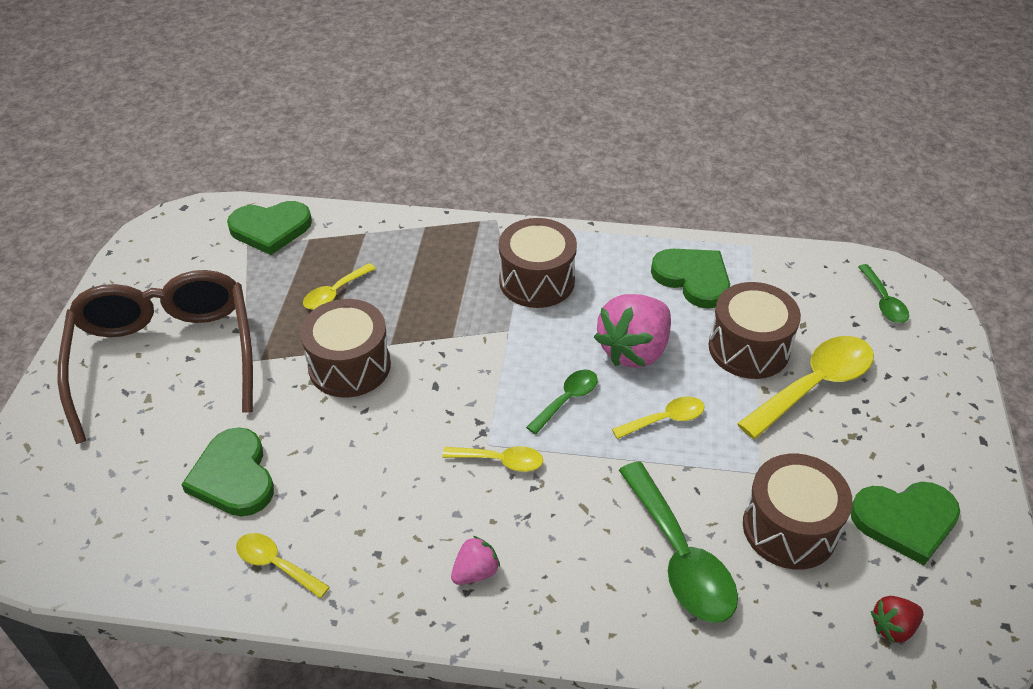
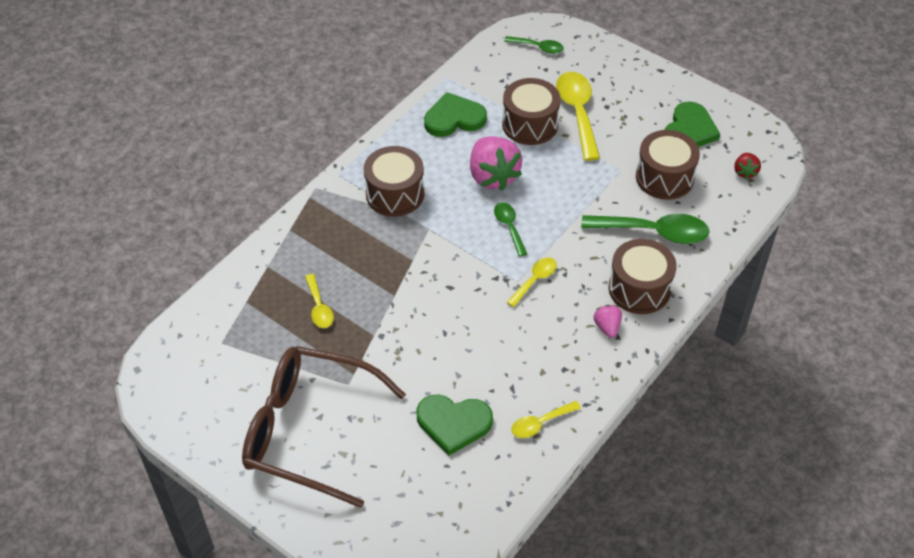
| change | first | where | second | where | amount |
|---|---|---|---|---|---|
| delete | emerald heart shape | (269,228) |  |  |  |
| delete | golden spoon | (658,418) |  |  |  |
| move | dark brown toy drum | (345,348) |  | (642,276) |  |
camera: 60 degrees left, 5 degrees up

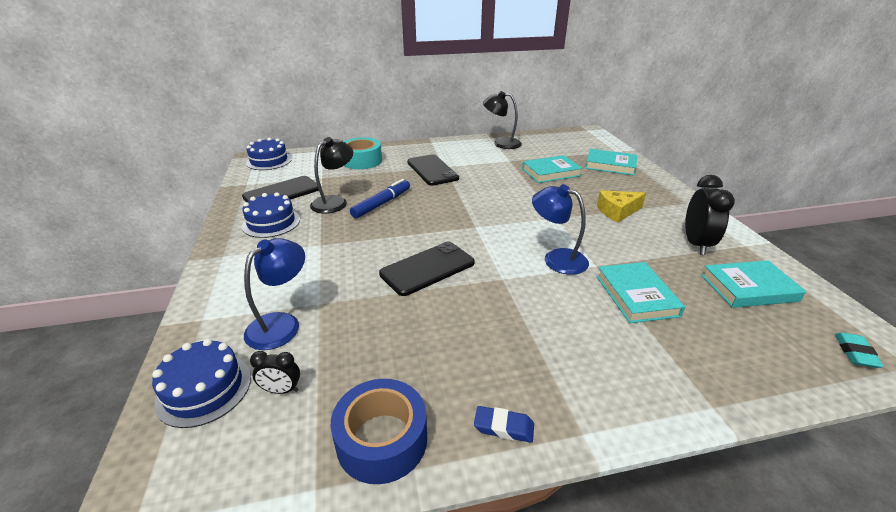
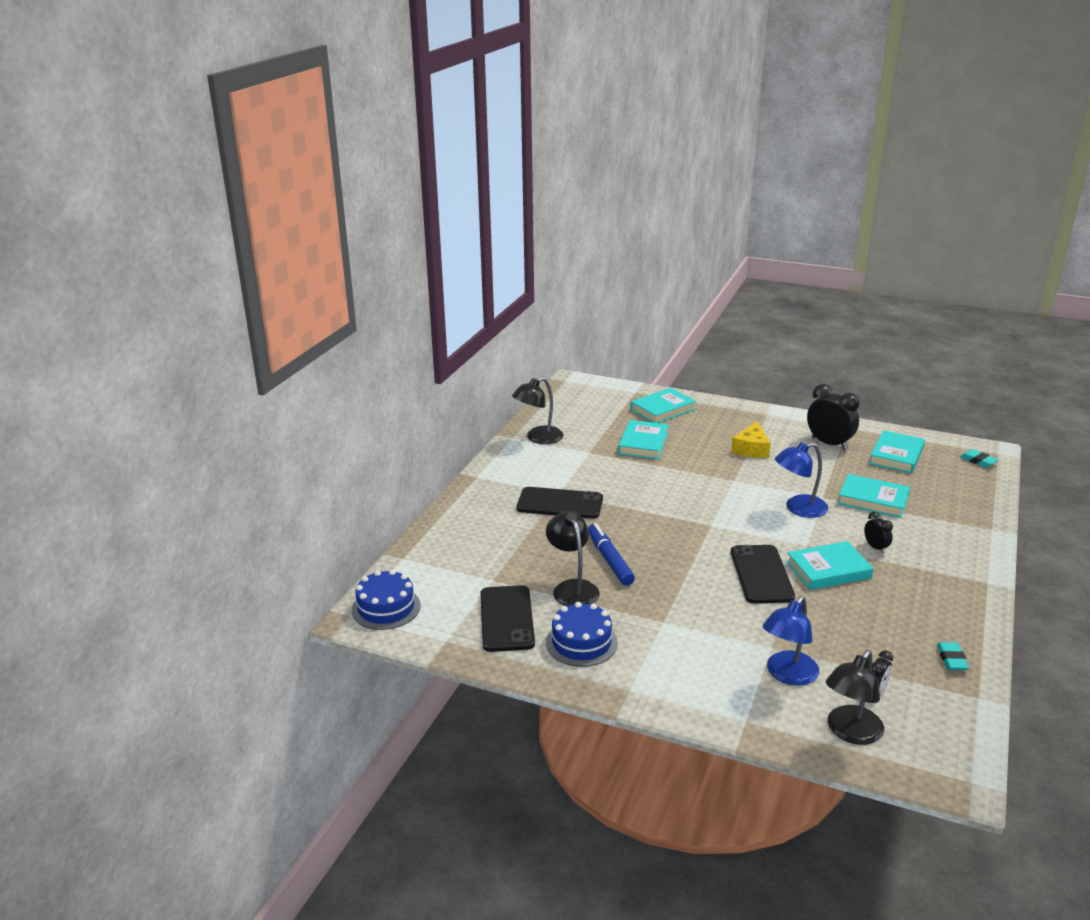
| change | first | where | second | where | amount |
|---|---|---|---|---|---|
| delete | teal sticky tape | (363,153) |  |  |  |
| delete | royal blue gum eraser | (504,424) |  |  |  |
| insert |  |  | teal hardback | (829,565) |  |
| insert |  |  | ebony alarm clock | (878,532) |  |
| replace | royal blue gateau | (201,383) | ebony reading lamp | (855,697) |  |
| replace | royal blue sticky tape | (378,431) | teal gum eraser | (953,656) |  |
| rotate | royal blue reading lamp | (274,294) |  | (791,641) | 120 degrees counterclockwise |
camera: 55 degrees left, 5 degrees down

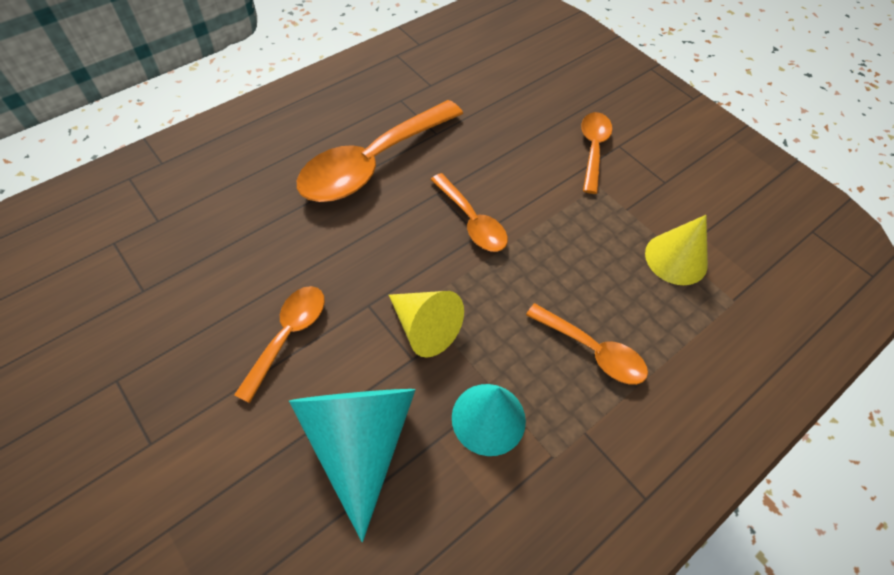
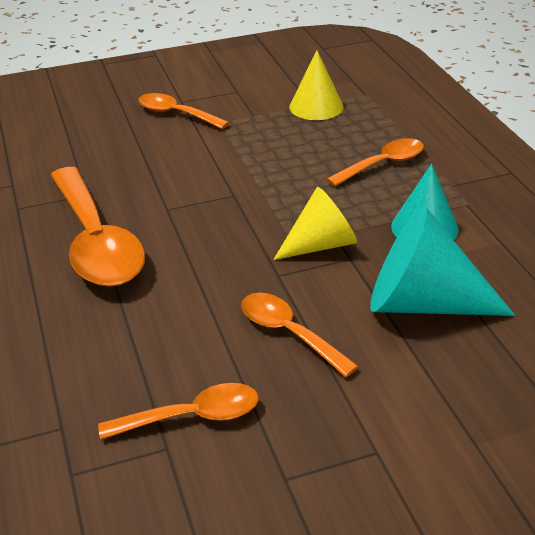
| change | first | where | second | where | amount |
|---|---|---|---|---|---|
| move | bright orange spoon | (469,212) |  | (178,411) |  |
camera: 65 degrees left, 20 degrees down

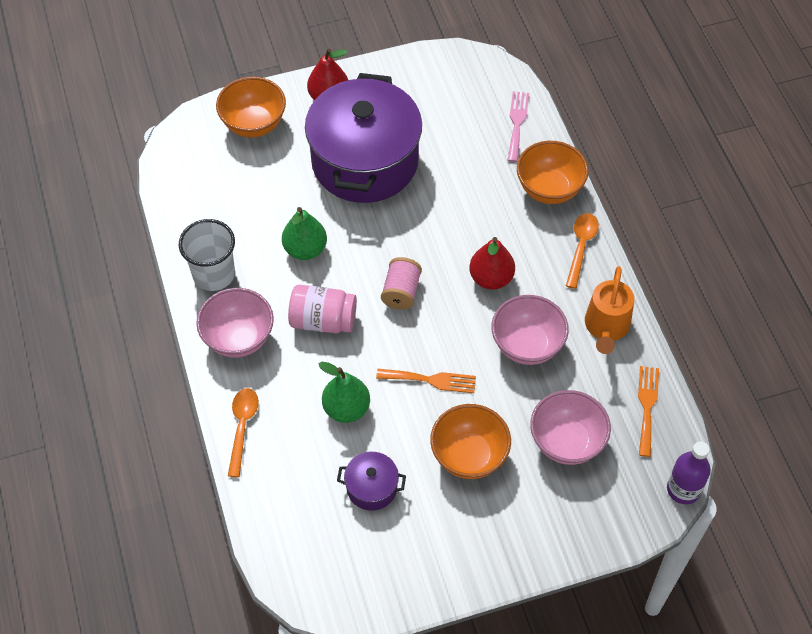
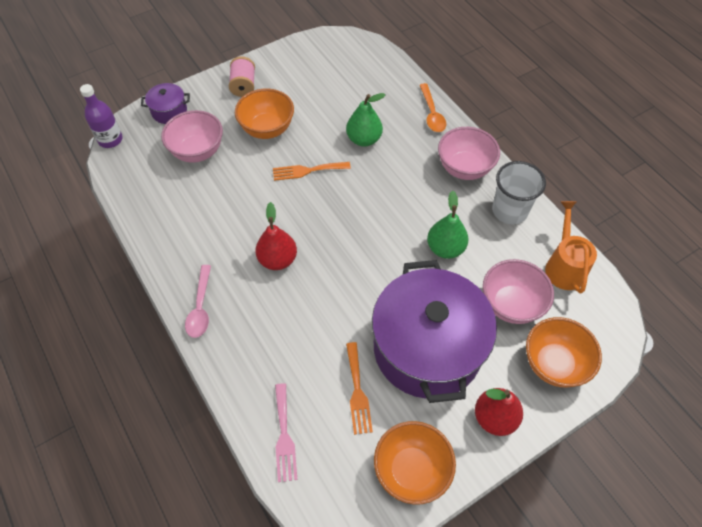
| change | first | where | second | where | amount |
|---|---|---|---|---|---|
| delete | pink jar | (322,309) |  |  |  |
| move | violet pot | (371,481) |  | (165,103) |  |
| move | pink spool | (401,283) |  | (242,76) |  |
| move | pink deep dish | (530,330) |  | (518,291) |  |
| move | bright orange deep dish | (553,172) |  | (415,463) |  |
| move | bright orange watering pot | (609,310) |  | (571,247) |  |
| move | bright orange table fork | (648,411) |  | (359,388) |  |
| recolor | bright orange spoon | (582,251) | pink spoon | (198,301) |  |
camera: 165 degrees right, 0 degrees up

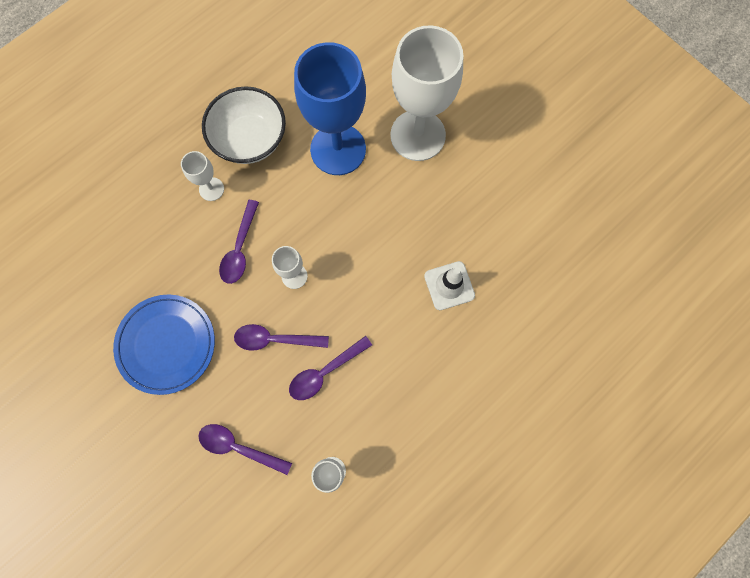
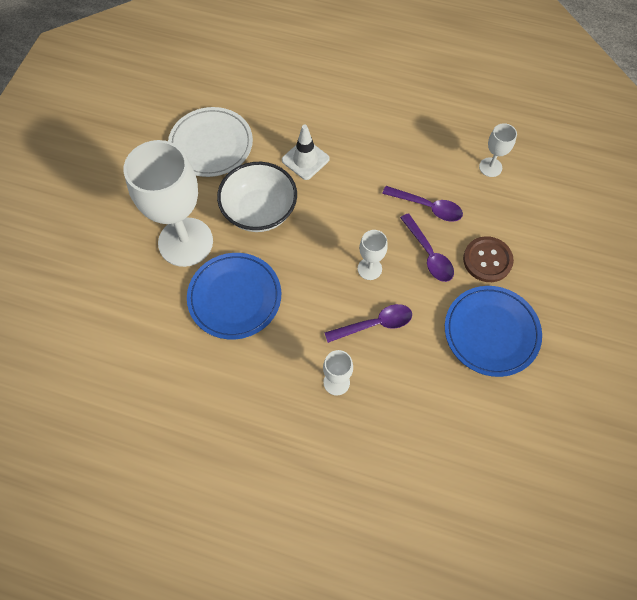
| change | first | where | second | where | amount |
|---|---|---|---|---|---|
| delete | violet spoon | (245,449) |  |  |  |
| insert |  |  | white plate | (210,142) |  |
| insert |  |  | dark brown button | (488,259) |  |
| move | white deep dish | (244,125) |  | (257,197) |  |
| replace | royal blue goblet | (330,108) | royal blue plate | (234,296) |  |
camera: 120 degrees left, 10 degrees down

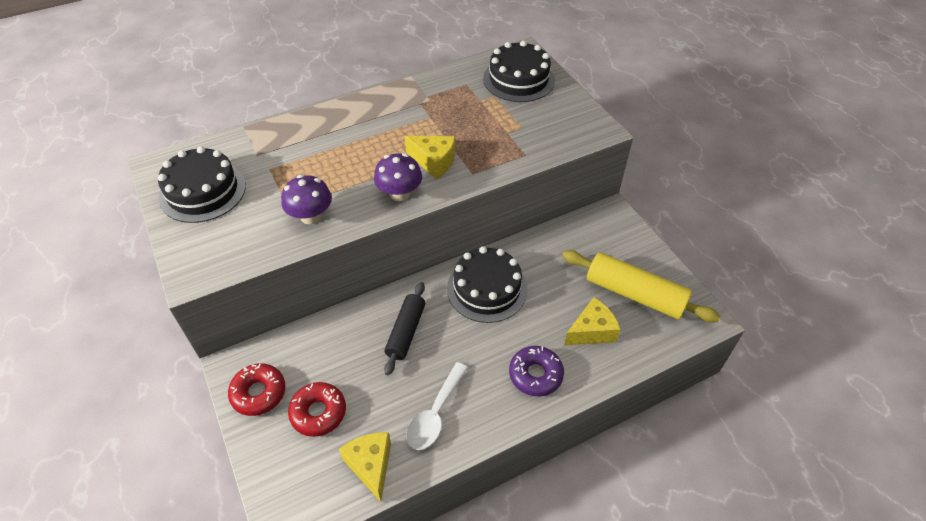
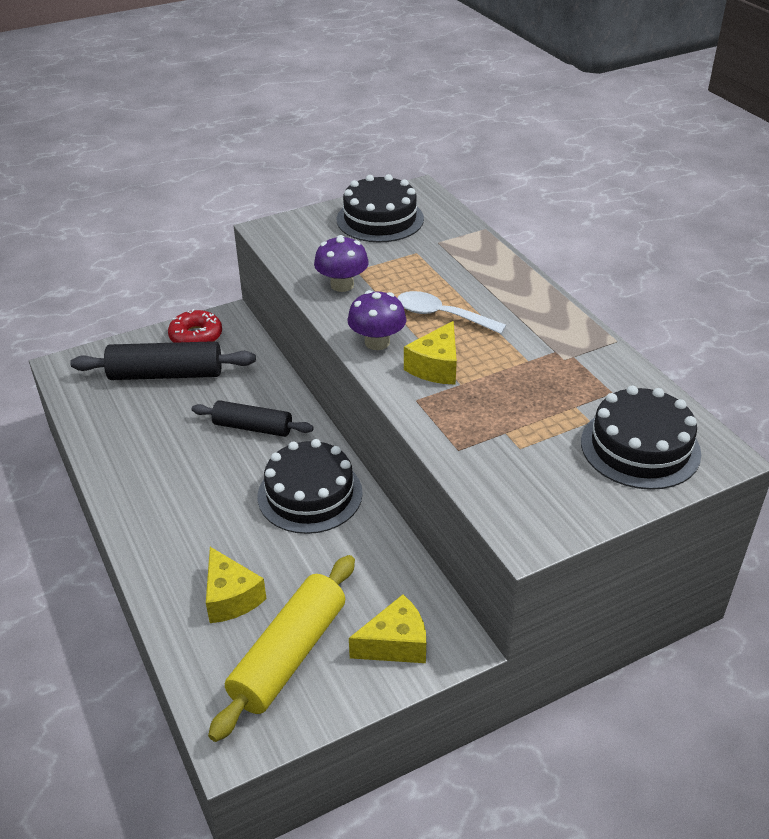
| change | first | where | second | where | amount |
|---|---|---|---|---|---|
| delete | violet doughnut | (536,371) |  |  |  |
| move | golden cheese wedge | (365,467) |  | (387,628) |  |
| move | white spoon | (437,406) |  | (451,312) |  |
| replace | crimson doughnut | (317,409) | ebony rolling pin | (163,360) |  |
camera: 90 degrees right, 10 degrees down

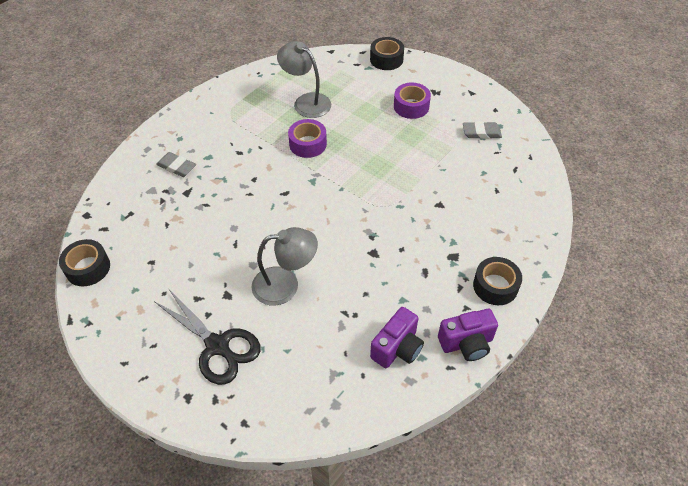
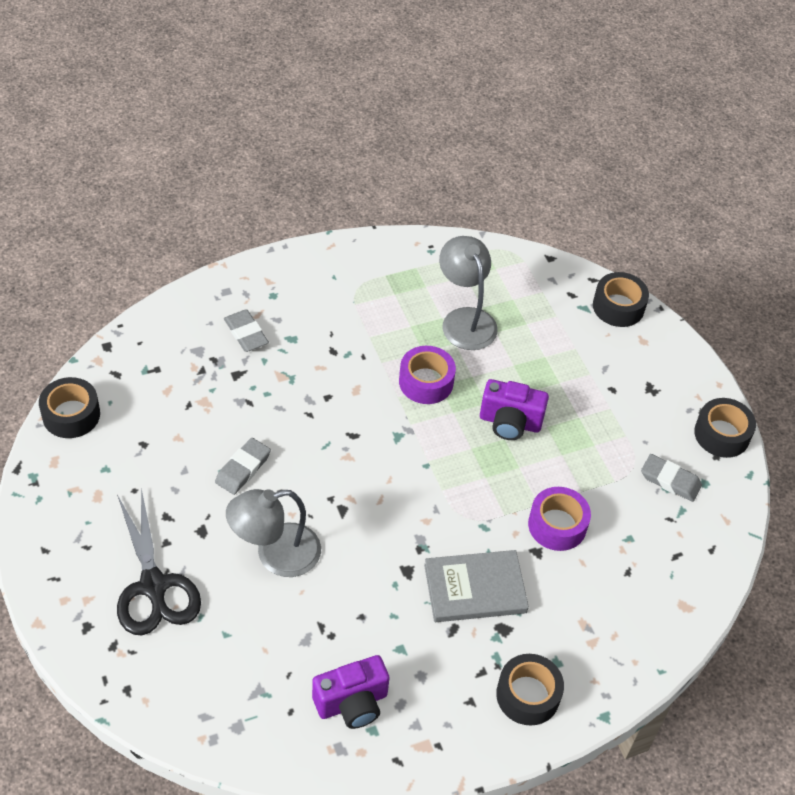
| change | first | where | second | where | amount |
|---|---|---|---|---|---|
| insert |  |  | ash-grey gum eraser | (243,466) |  |
| insert |  |  | ash-grey hardback | (476,586) |  |
| insert |  |  | ebony sticky tape | (725,428) |  |
| move | violet sticky tape | (412,100) |  | (559,519) |  |
| move | violet camera | (468,335) |  | (514,409) |  |
| rotate | ash-grey reading lamp | (285,266) |  | (273,533) | 135 degrees clockwise |
camera: 25 degrees right, 0 degrees up

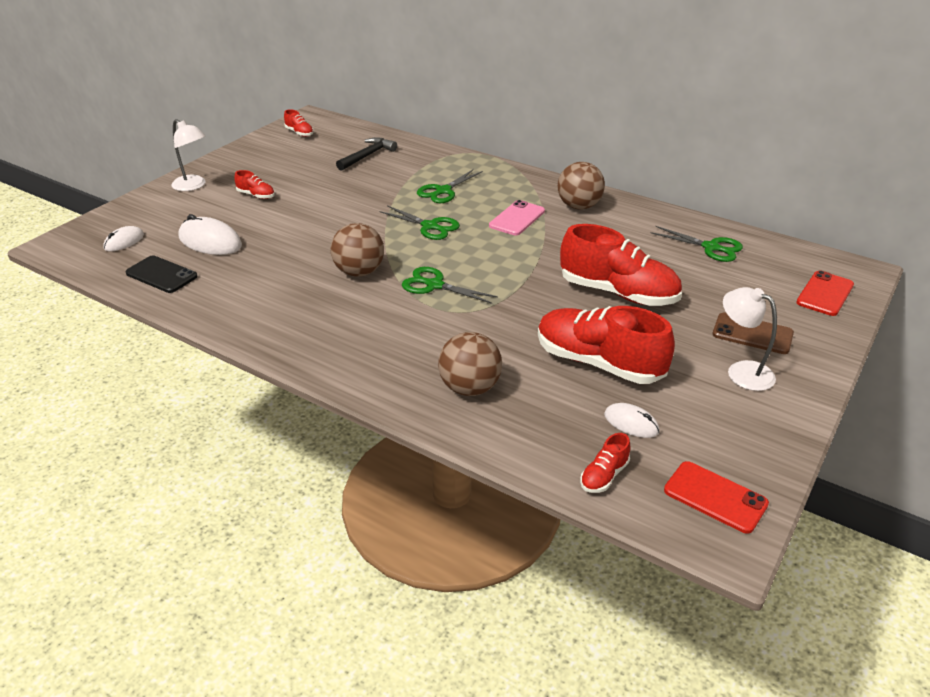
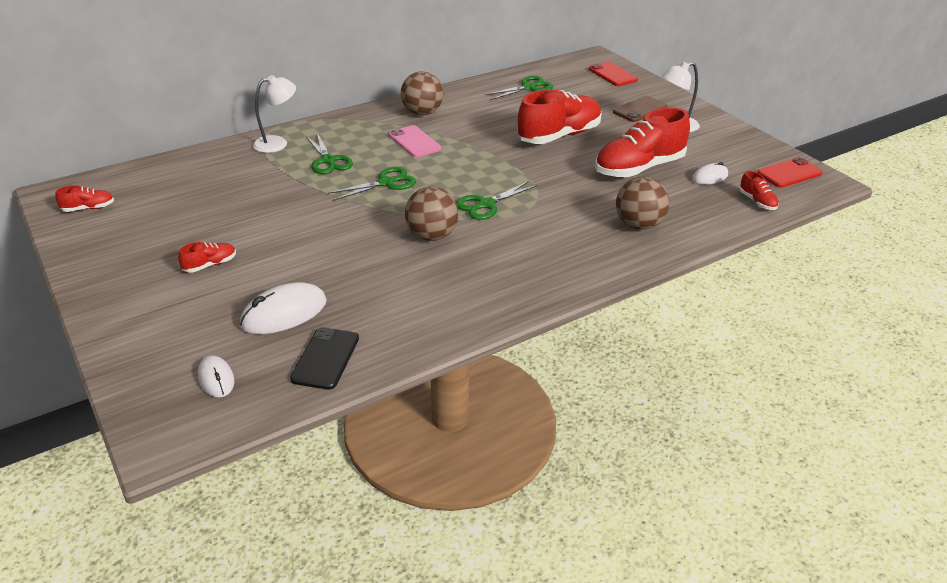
| change | first | where | second | where | amount |
|---|---|---|---|---|---|
| delete | ebony carpenter's hammer | (366,154) |  |  |  |
| move | white reading lamp | (189,155) |  | (274,114) |  |
| rotate | ebony smartphone | (162,274) |  | (324,358) | 45 degrees counterclockwise |
camera: 65 degrees left, 0 degrees up

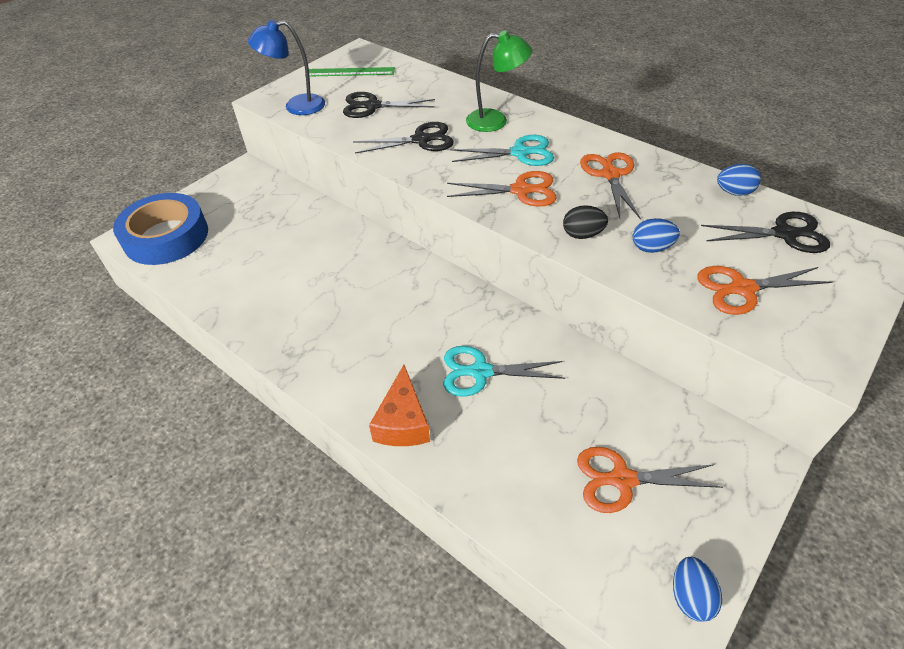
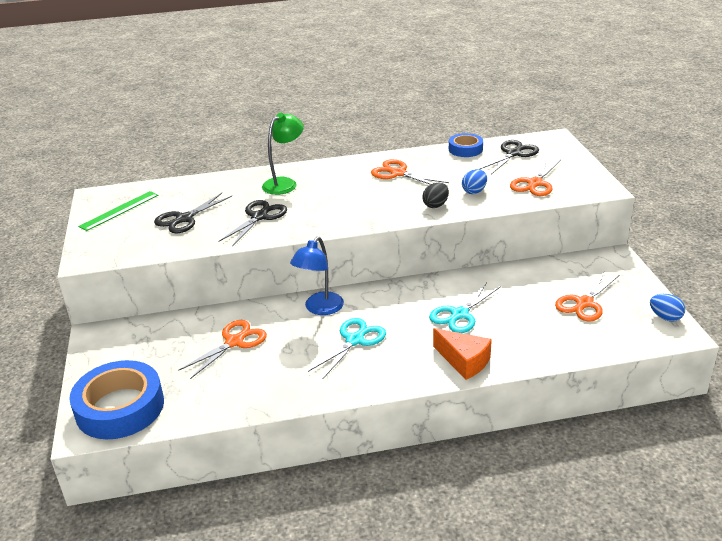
| change | first | where | second | where | amount |
|---|---|---|---|---|---|
| move | royal blue reading lamp | (286,67) |  | (317,275) |  |
| move | bright orange scissors | (502,189) |  | (222,349) |  |
| move | teal scissors | (502,150) |  | (347,348) |  |
| replace | royal blue toy egg | (739,180) | royal blue sticky tape | (466,145) |  |
camera: 50 degrees left, 15 degrees down

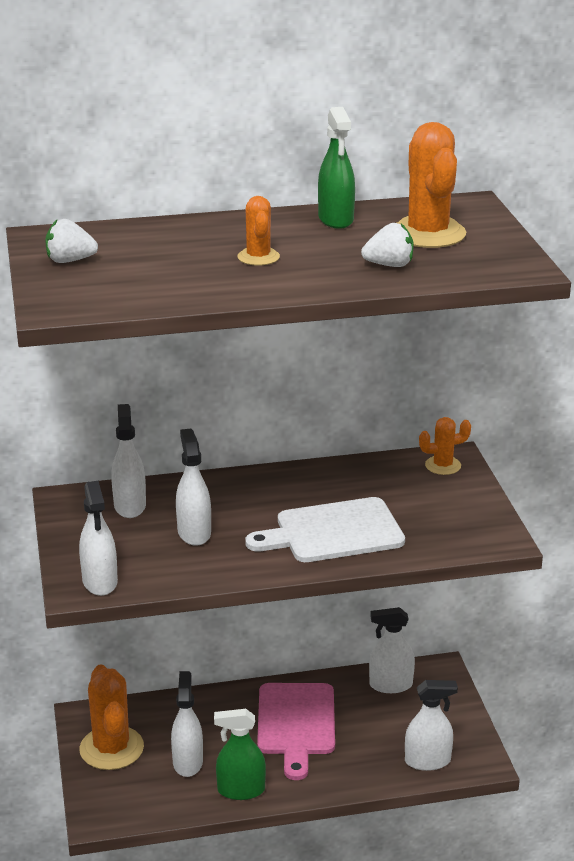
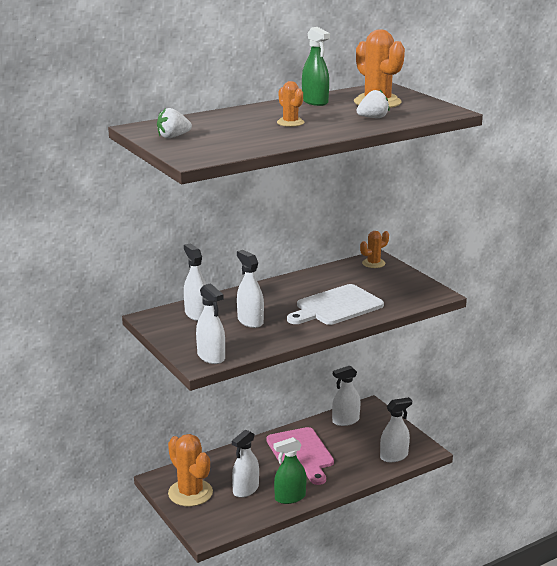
| change | first | where | second | where | amount |
|---|---|---|---|---|---|
| rotate | white sprayer | (187,724) |  | (245,463) | 120 degrees counterclockwise |
camera: 20 degrees left, 5 degrees down

